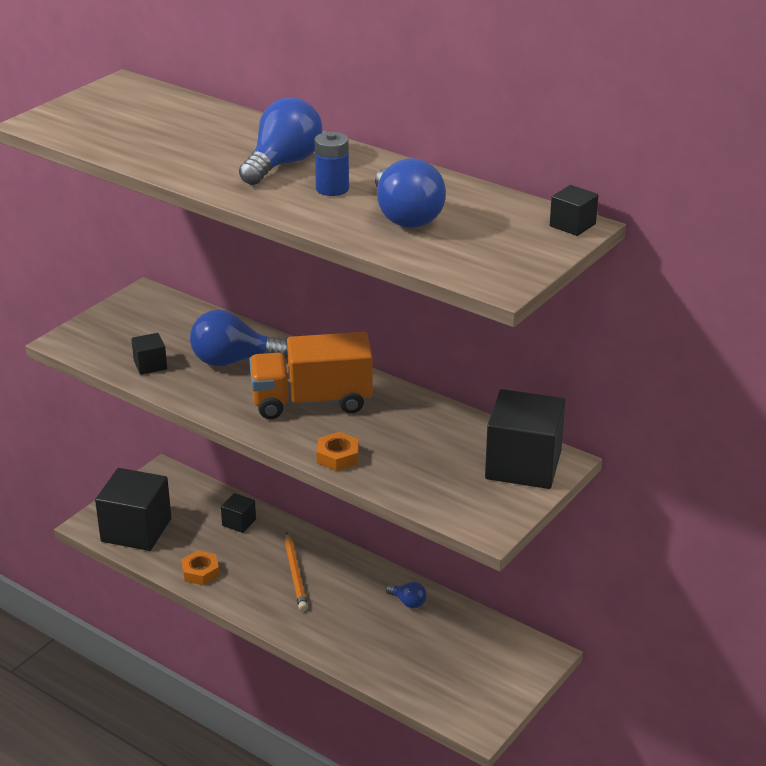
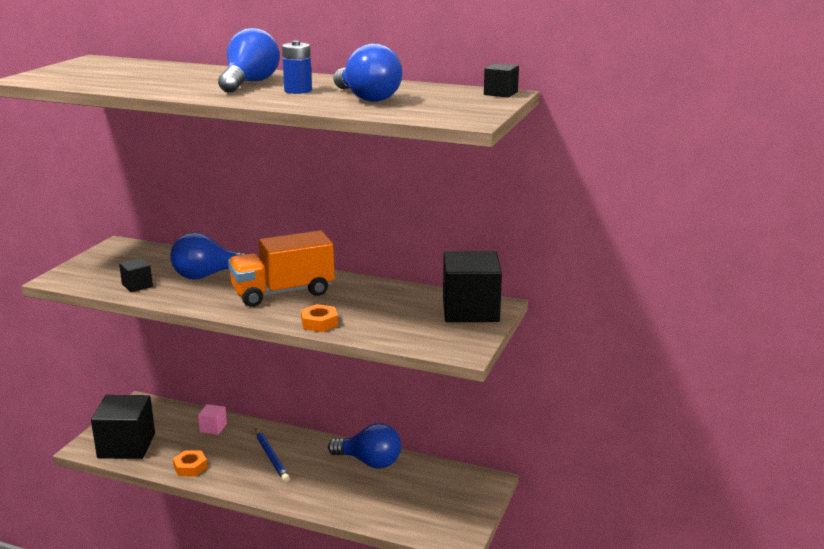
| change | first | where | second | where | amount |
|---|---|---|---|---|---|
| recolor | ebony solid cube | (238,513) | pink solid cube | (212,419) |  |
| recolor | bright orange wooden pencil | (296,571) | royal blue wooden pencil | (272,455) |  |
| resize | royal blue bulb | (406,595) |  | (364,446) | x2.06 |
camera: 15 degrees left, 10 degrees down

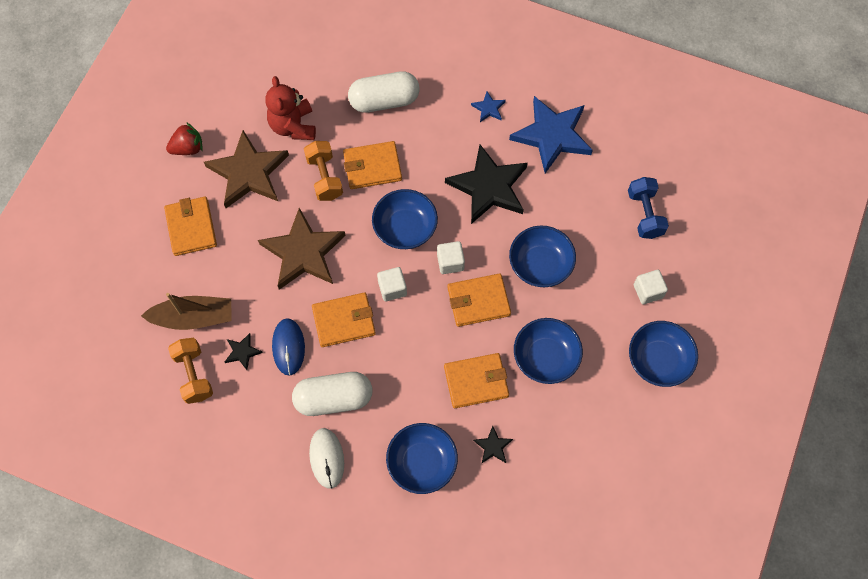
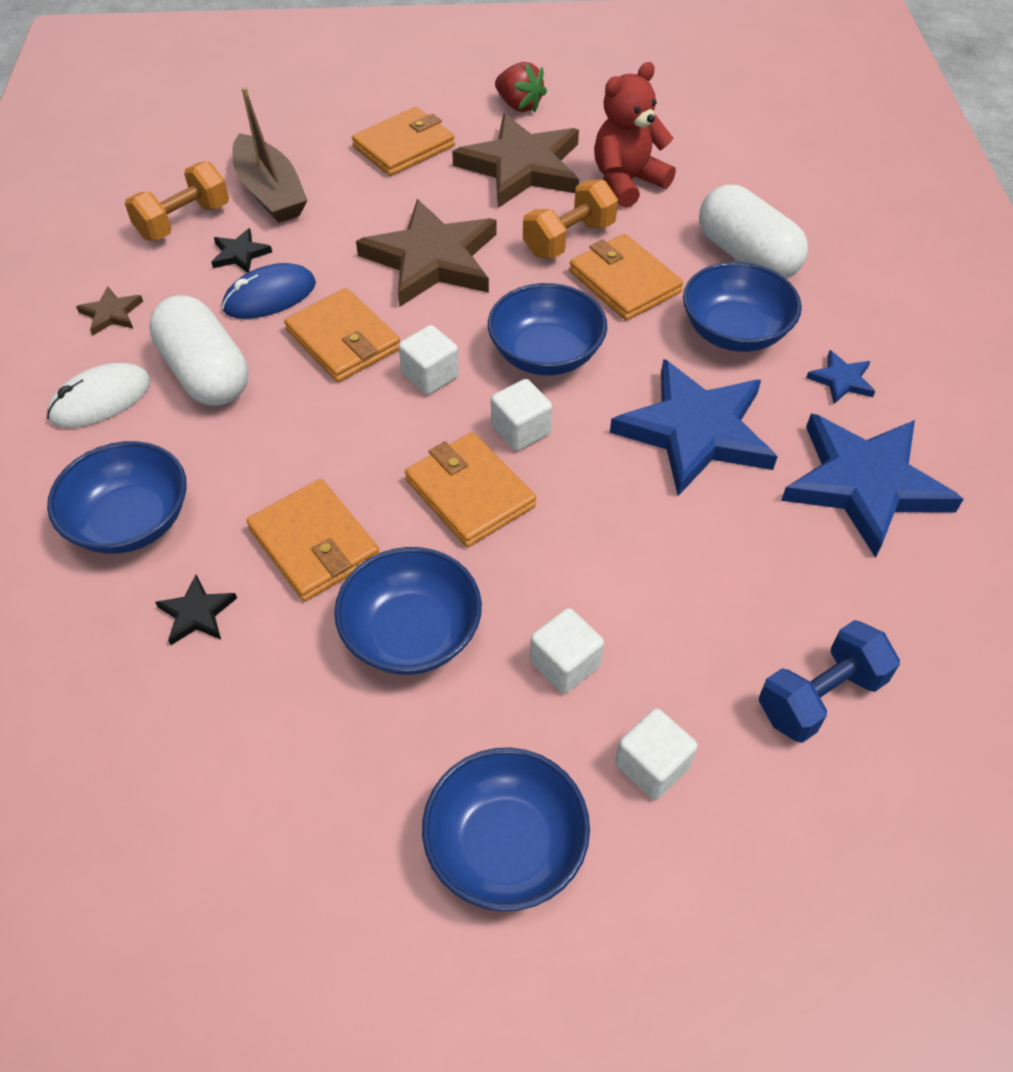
| change | first | where | second | where | amount |
|---|---|---|---|---|---|
| insert |  |  | dark brown star shape | (109,311) |  |
| insert |  |  | white solid cube | (567,651) |  |
| move | royal blue deep dish | (542,256) |  | (742,307) |  |
| recolor | ebony star shape | (486,184) | royal blue star shape | (694,427) |  |
camera: 65 degrees right, 15 degrees down

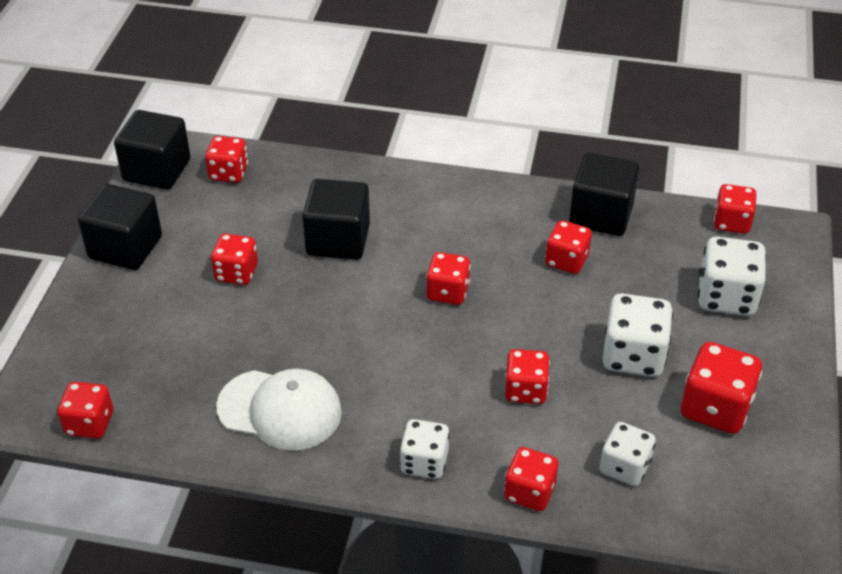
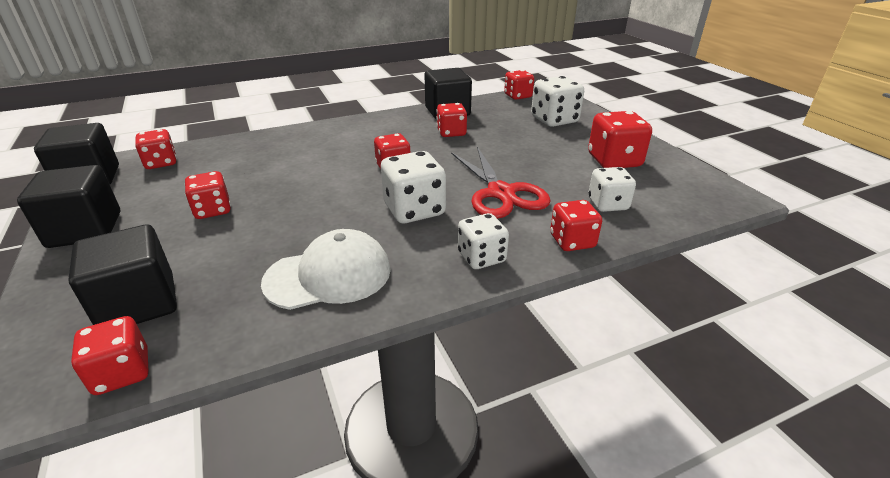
| change | first | where | second | where | amount |
|---|---|---|---|---|---|
| move | ebony solid cube | (336,219) |  | (122,275) |  |
| move | white game die | (638,335) |  | (413,187) |  |
| replace | crimson game die | (527,376) | crimson scissors | (501,183) |  |
camera: 35 degrees left, 10 degrees down

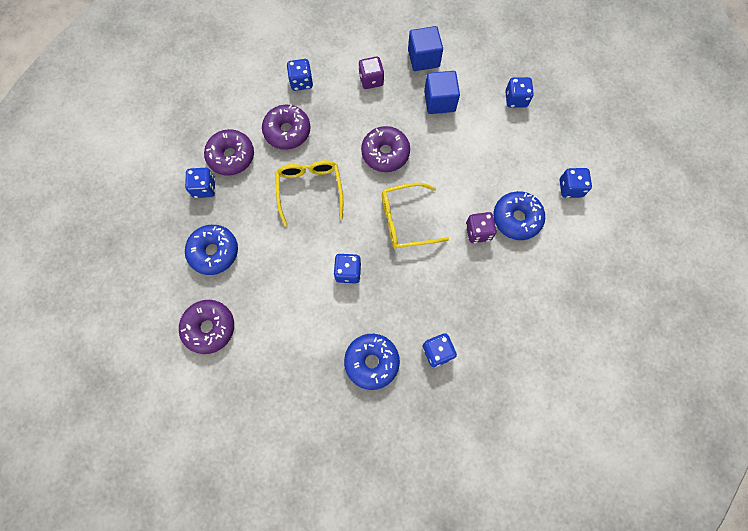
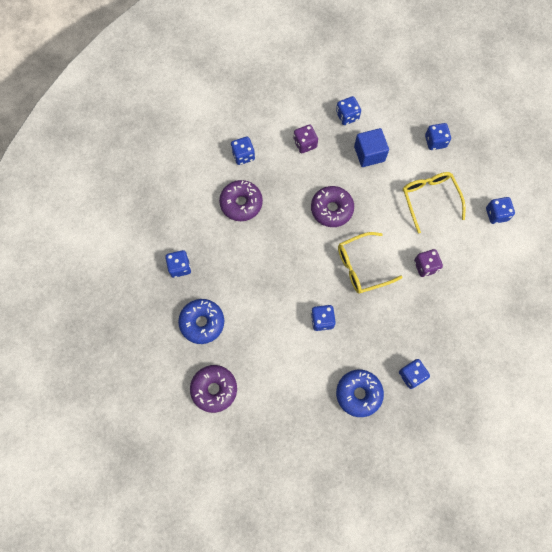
| change | first | where | second | where | amount |
|---|---|---|---|---|---|
| delete | violet doughnut | (229,152) |  |  |  |
| delete | royal blue doughnut | (519,215) |  |  |  |
| move | golden spectacles | (309,193) |  | (434,203) |  |
| replace | royal blue solid cube | (425,48) | royal blue game die | (348,110) |  |
camera: 10 degrees left, 0 degrees up

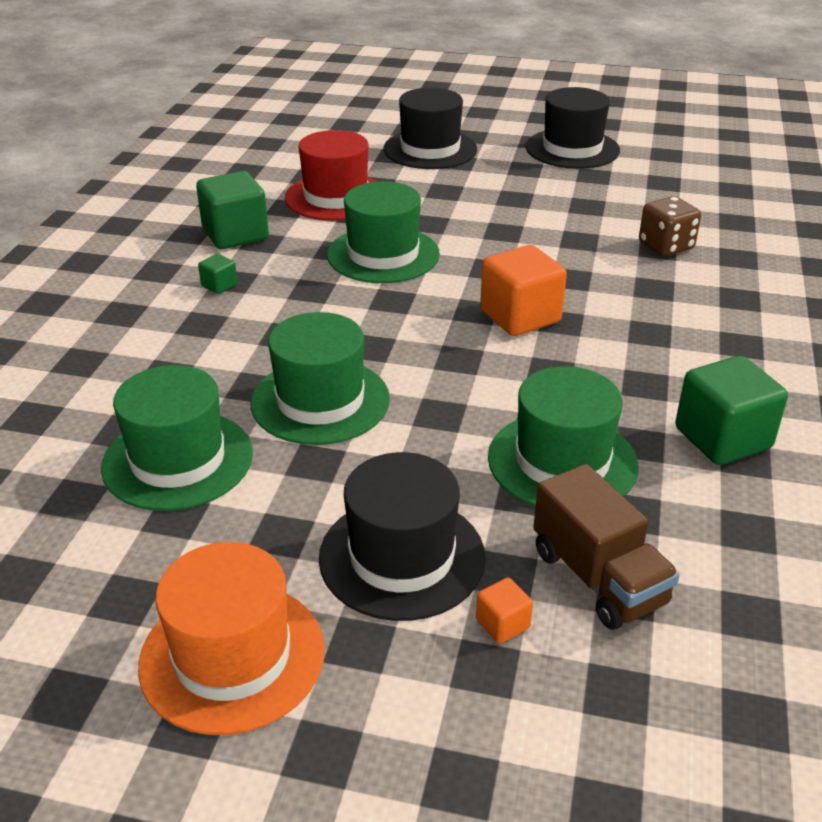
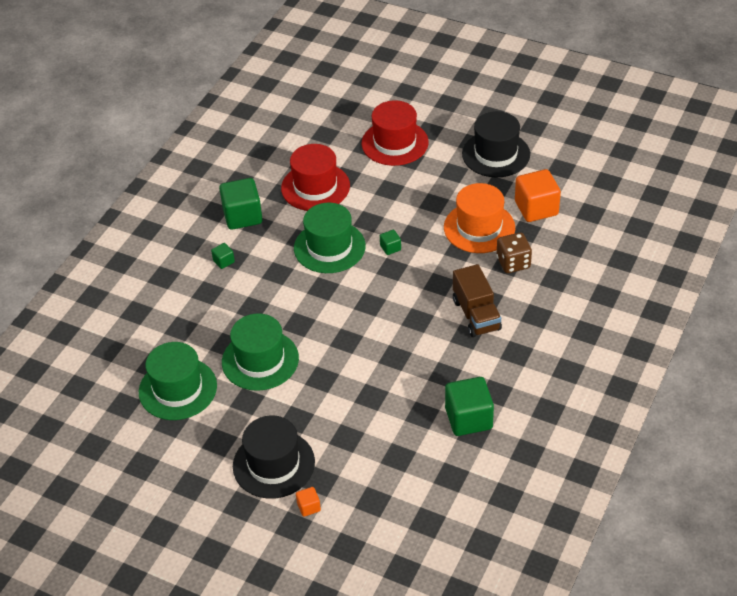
| change | first | where | second | where | amount |
|---|---|---|---|---|---|
| delete | emerald hat | (563,436) |  |  |  |
| insert |  |  | emerald solid cube | (390,242) |  |
| move | bright orange hat | (231,638) |  | (479,218) |  |
| move | bright orange solid cube | (523,290) |  | (538,195) |  |
| move | dark brown toy truck | (606,547) |  | (477,300) |  |
| recolor | ebony hat | (430,128) | crimson hat | (395,133) |  |
camera: 15 degrees right, 10 degrees up

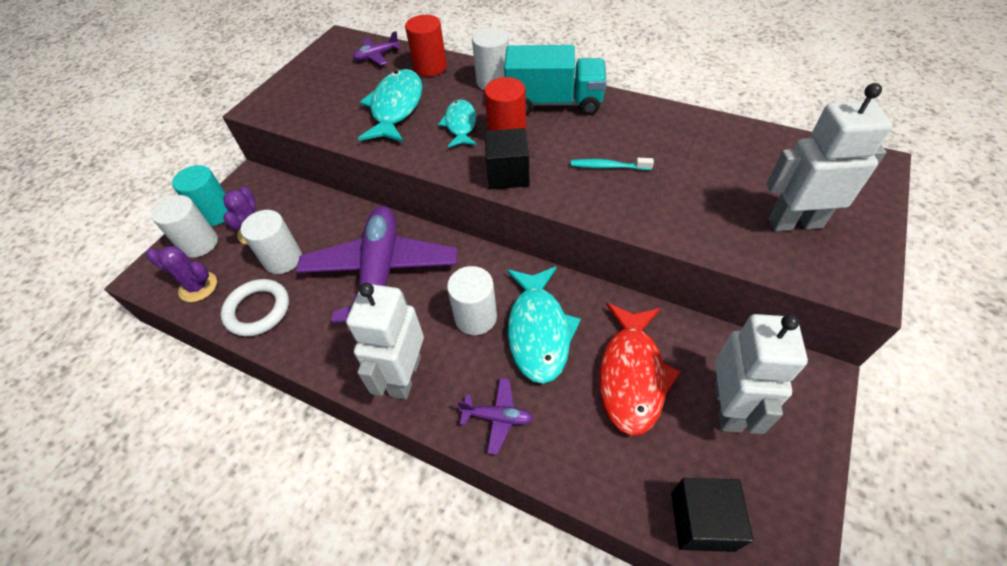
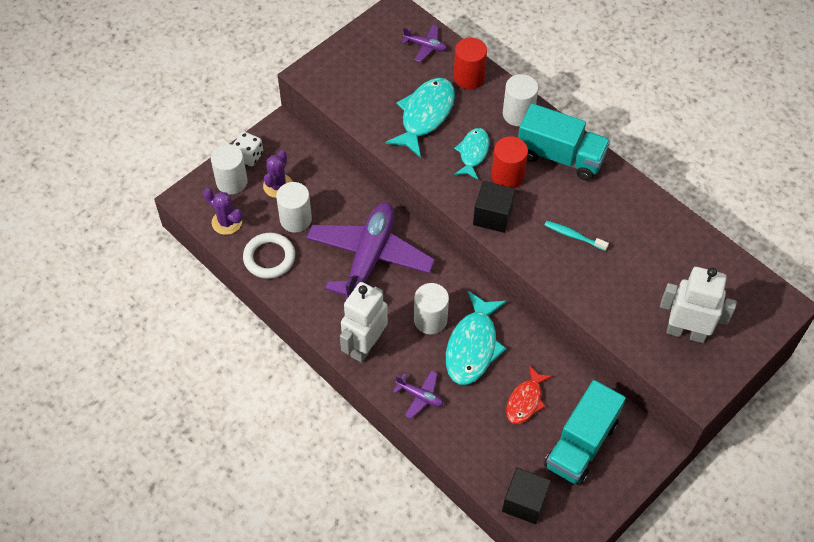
| change | first | where | second | where | amount |
|---|---|---|---|---|---|
| replace | teal cylinder | (200,195) | white game die | (248,149) |  |
| replace | white robot figure | (761,374) | teal toy truck | (585,433) |  |
| rotate | violet aeroplane | (377,48) |  | (424,43) | 150 degrees counterclockwise |
| resize | crimson toy fish | (639,369) |  | (529,394) | x0.61 |
camera: 15 degrees right, 5 degrees up

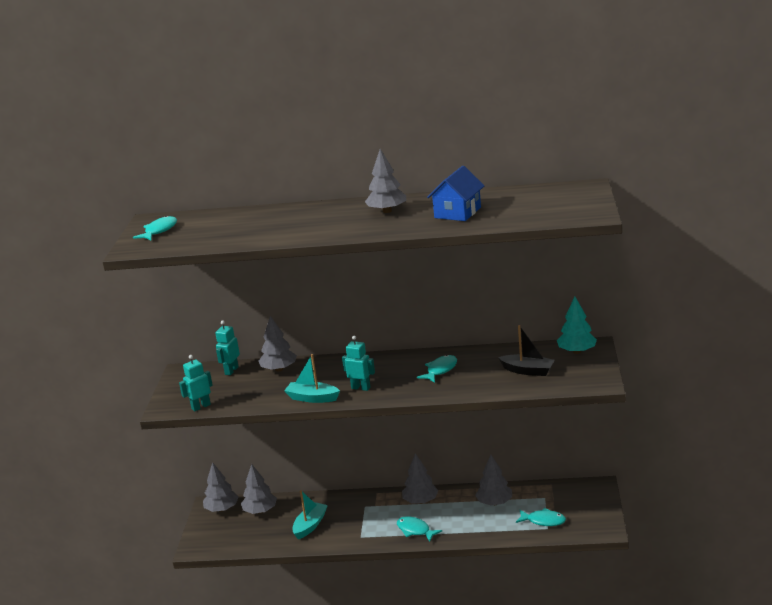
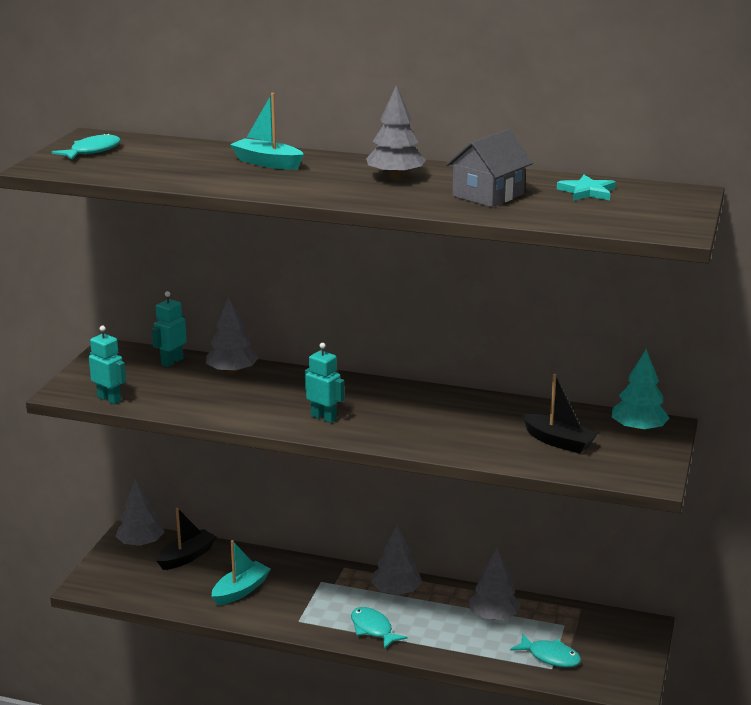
| change | first | where | second | where | amount |
|---|---|---|---|---|---|
| delete | teal toy fish | (437,369) |  |  |  |
| insert |  |  | teal star shape | (586,188) |  |
| move | teal sailboat | (312,378) |  | (267,131) |  |
| replace | ash-grey tree | (259,489) | ebony sailboat | (187,538) |  |
| recolor | royal blue toy house | (455,193) | ash-grey toy house | (489,168) |  |
| rotate | teal robot figure | (196,383) |  | (107,365) | 60 degrees clockwise |
camera: 10 degrees right, 0 degrees up

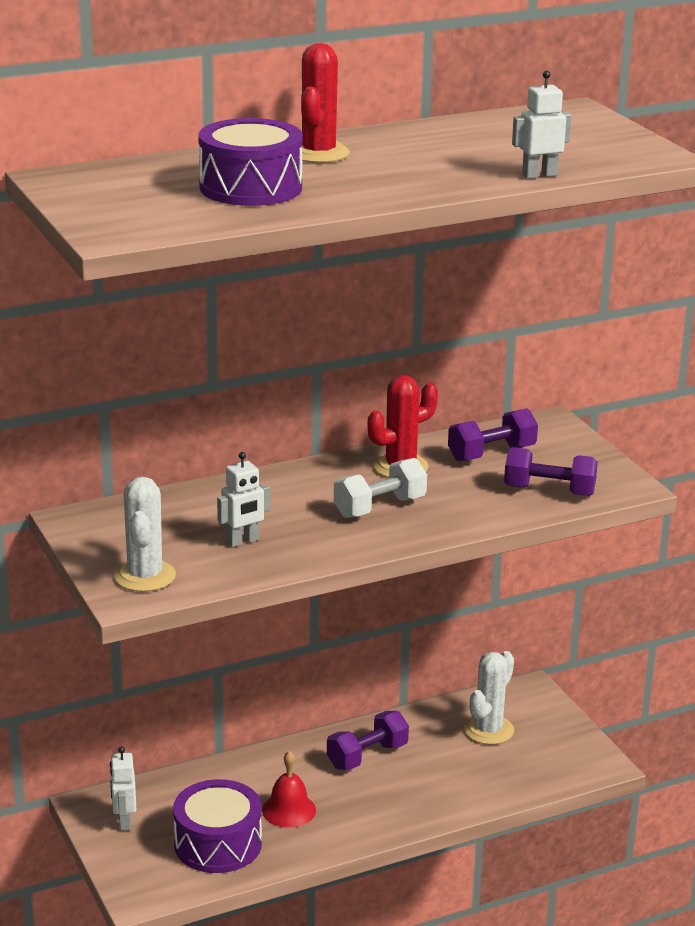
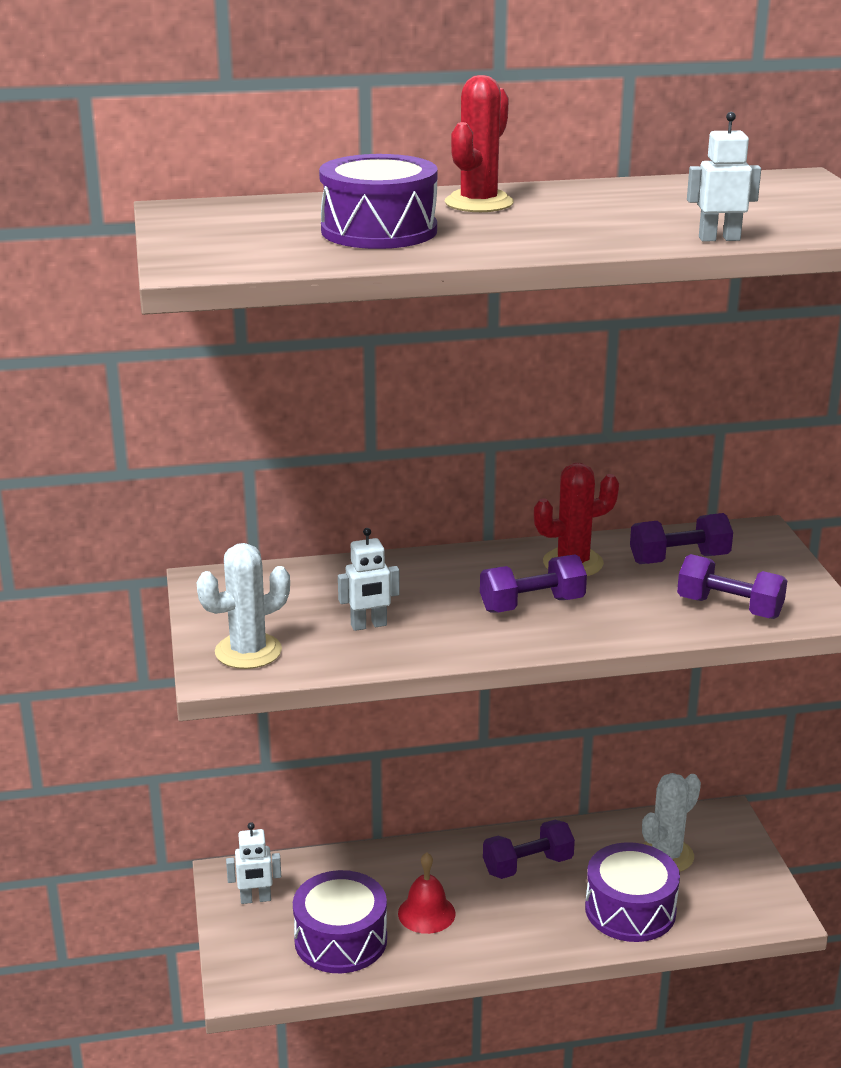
| change | first | where | second | where | amount |
|---|---|---|---|---|---|
| insert |  |  | violet toy drum | (632,892) |  |
| recolor | white hand weight | (380,488) | violet hand weight | (533,583) |  |
| rotate | white robot figure | (123,788) |  | (253,863) | 105 degrees counterclockwise |
| rotate | white prickly plant | (145,534) |  | (243,606) | 45 degrees clockwise |
camera: 15 degrees right, 0 degrees up

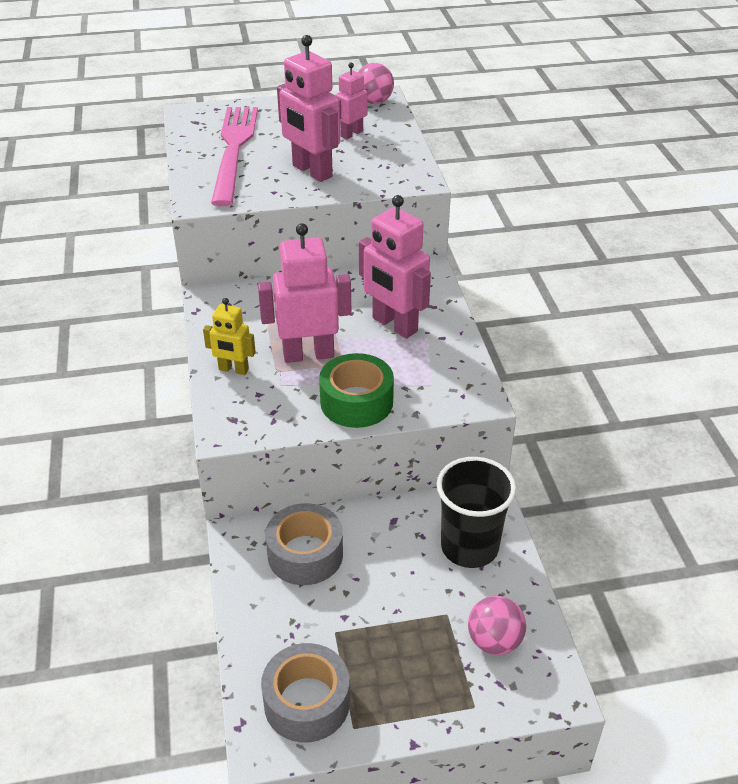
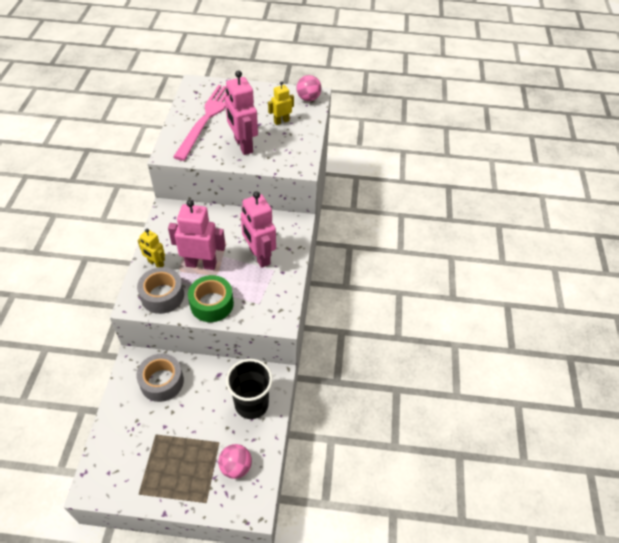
| change | first | where | second | where | amount |
|---|---|---|---|---|---|
| move | ash-grey sticky tape | (305,692) |  | (160,290) |  |
| recolor | pink robot figure | (351,100) | golden robot figure | (281,103) |  |
camera: 15 degrees right, 10 degrees up

